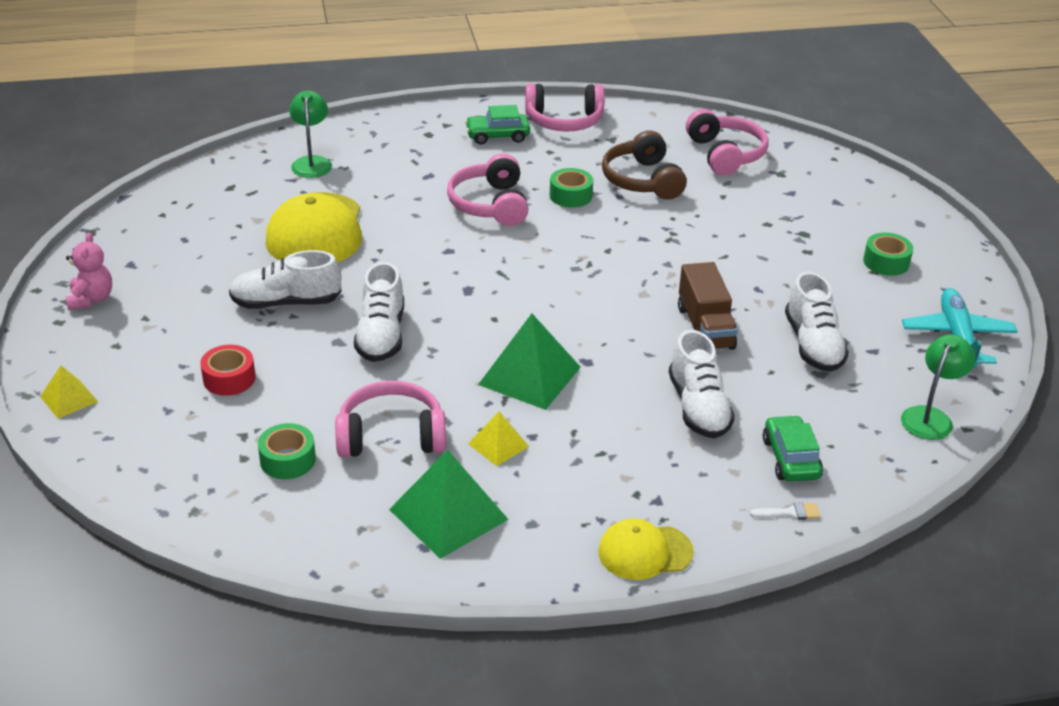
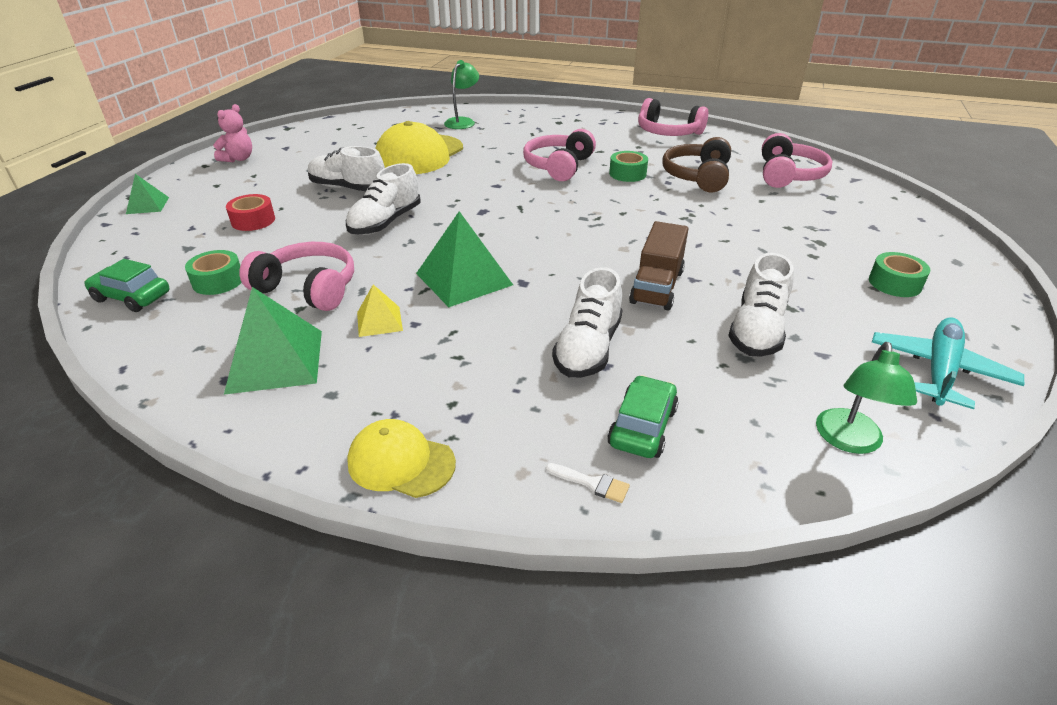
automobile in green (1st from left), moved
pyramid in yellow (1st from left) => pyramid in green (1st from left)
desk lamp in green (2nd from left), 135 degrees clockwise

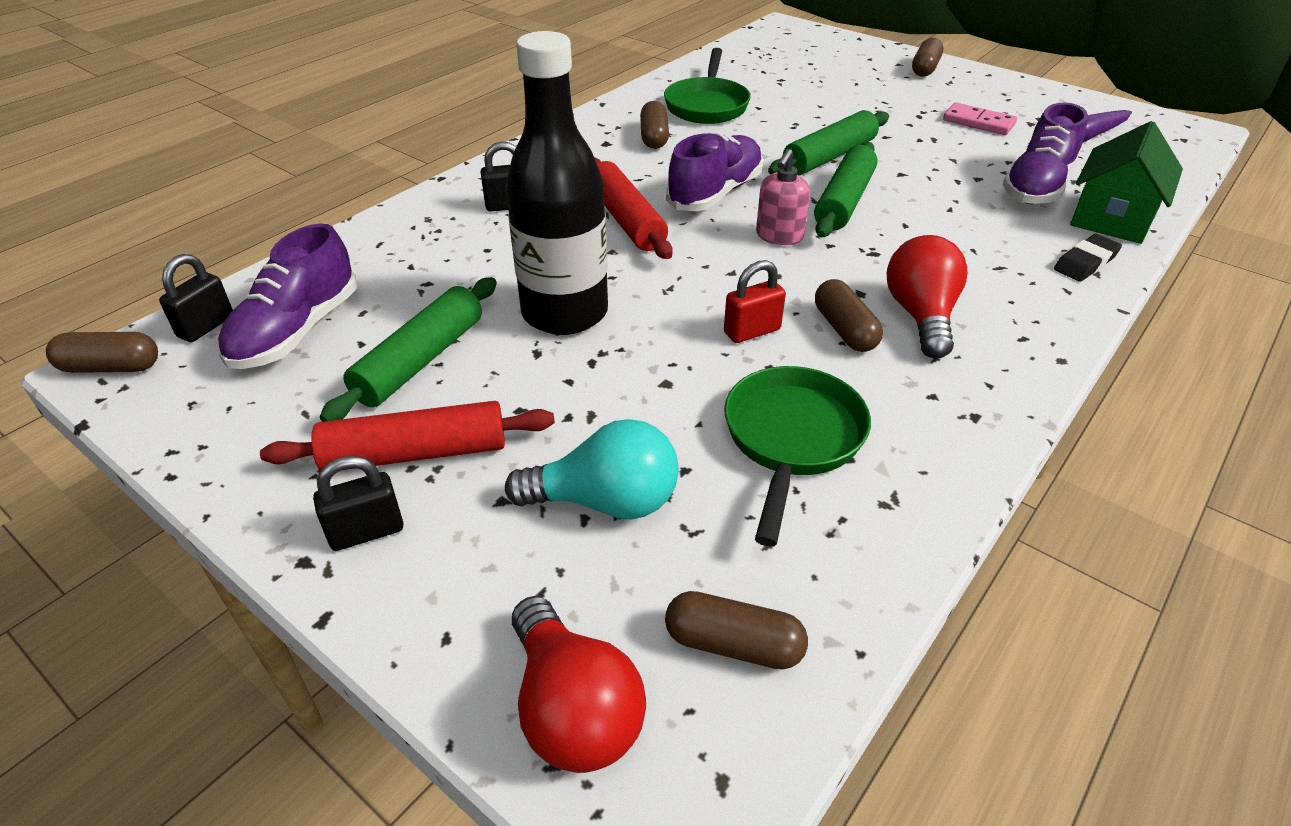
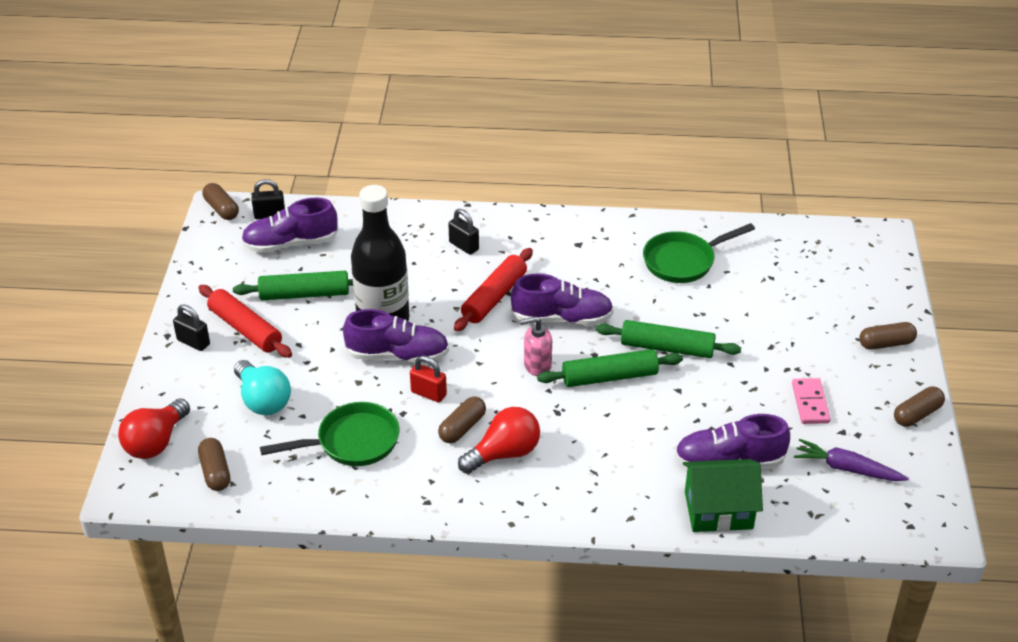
eraser in jet-black => nothing
nothing => shoe in violet (2nd from left)
pill in dark brown (2nd from left in the first image) => pill in dark brown (5th from left), moved

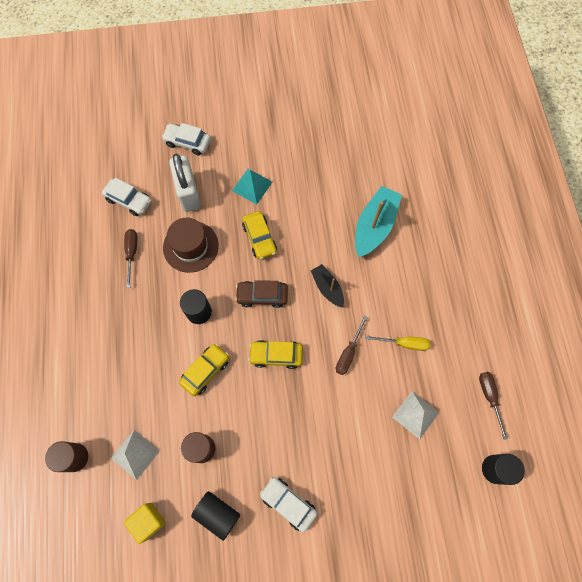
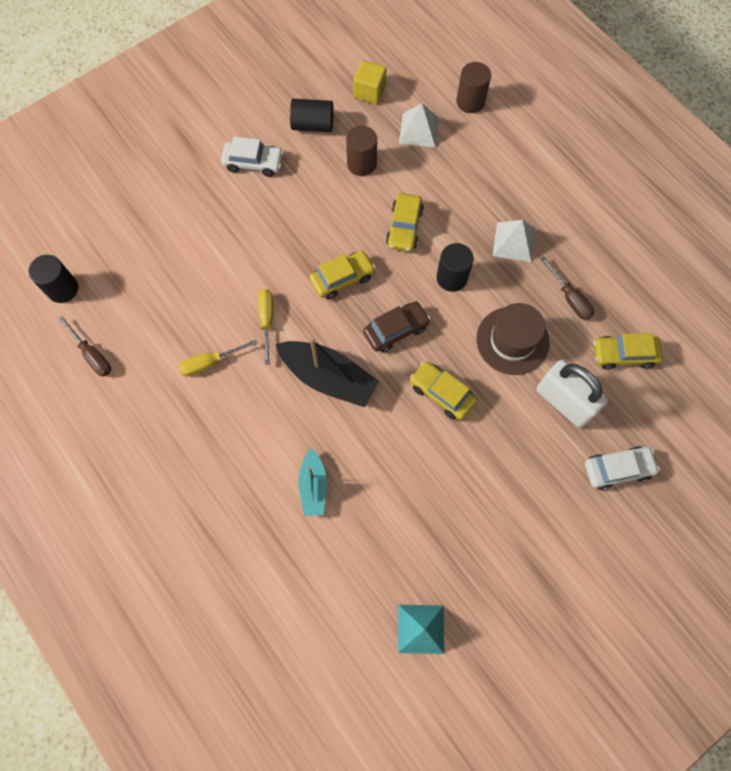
pyramid in aqua, moved
pyramid in snow-white (2nd from left), moved
automobile in snow-white (1st from left) => automobile in yellow (4th from left)
hand screwdriver in dark brown (2nd from left) => hand screwdriver in yellow (2nd from left)
toy boat in jet-black, x1.69
toy boat in aqua, x0.59

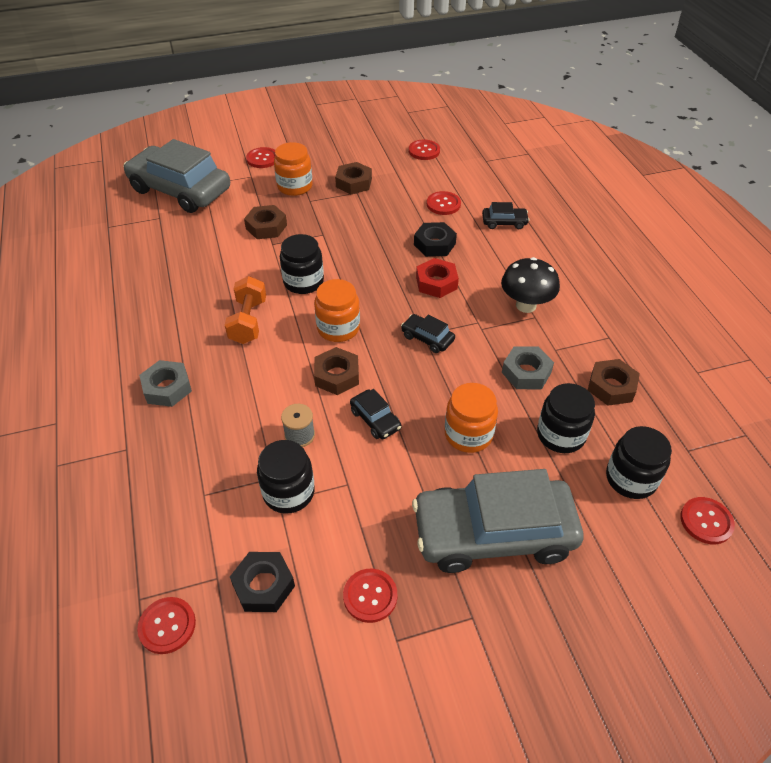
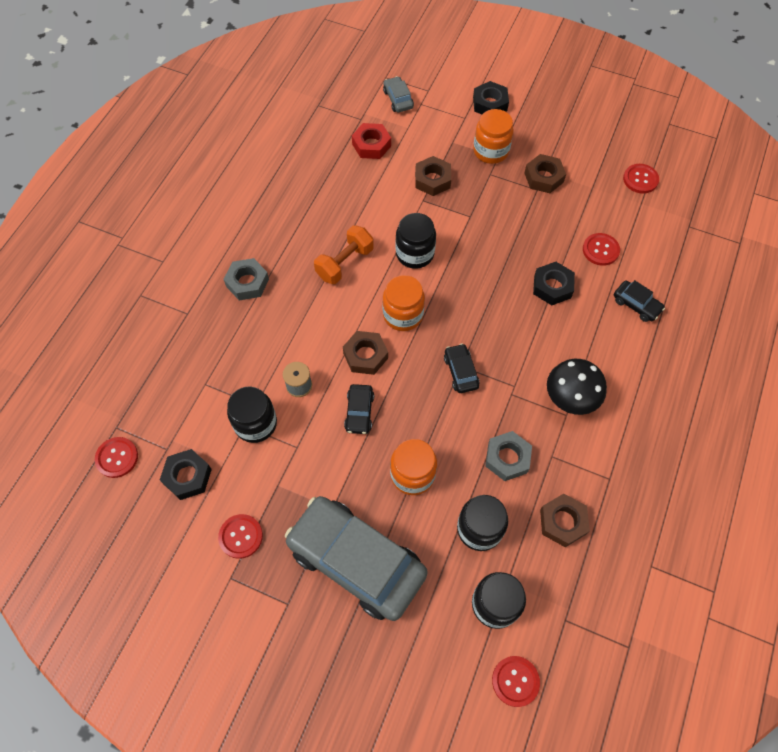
nut in red, moved
button in red (2nd from left) => nut in jet-black (2nd from left)
automobile in gray (1st from left in the first image) => automobile in gray (2nd from left), x0.41

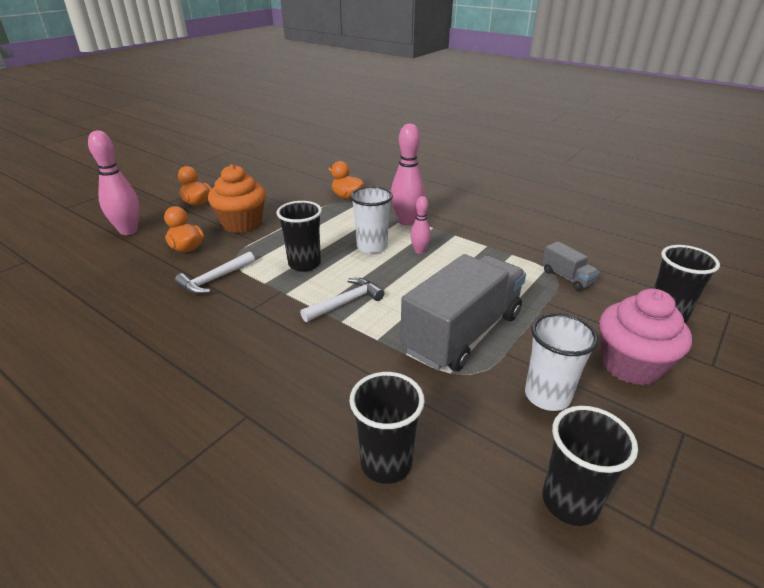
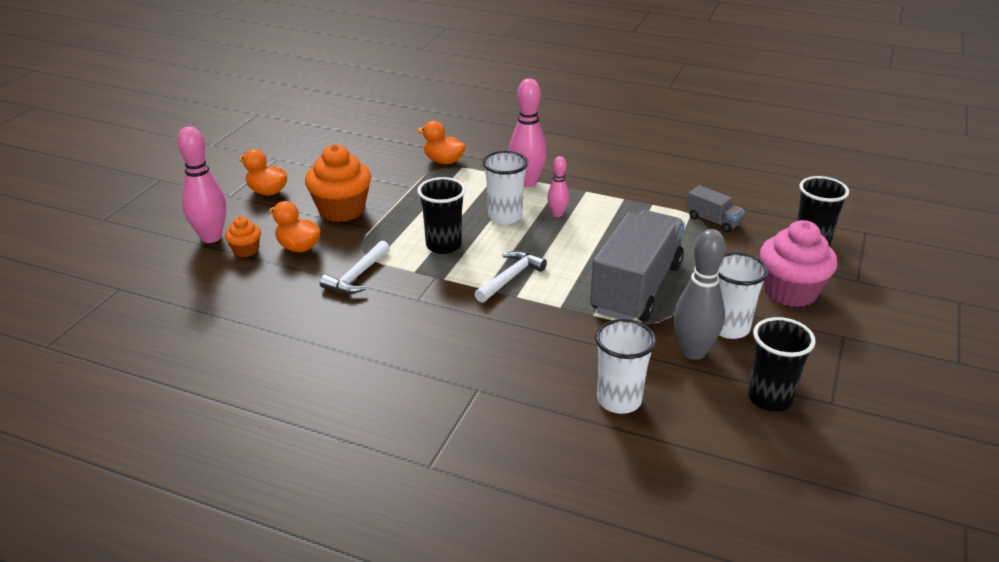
nothing => cupcake in orange (1st from left)
nothing => skittle in gray
cup in jet-black (2nd from left) => cup in snow-white (2nd from left)

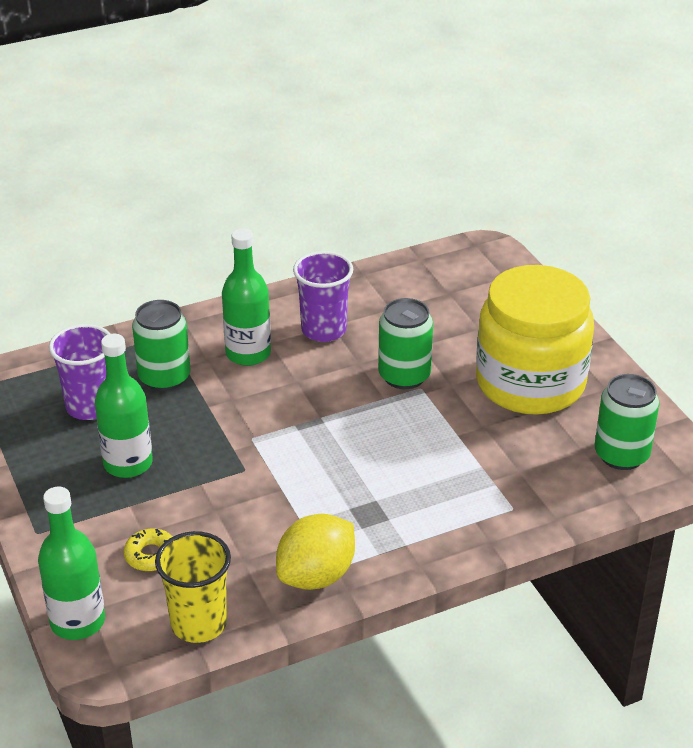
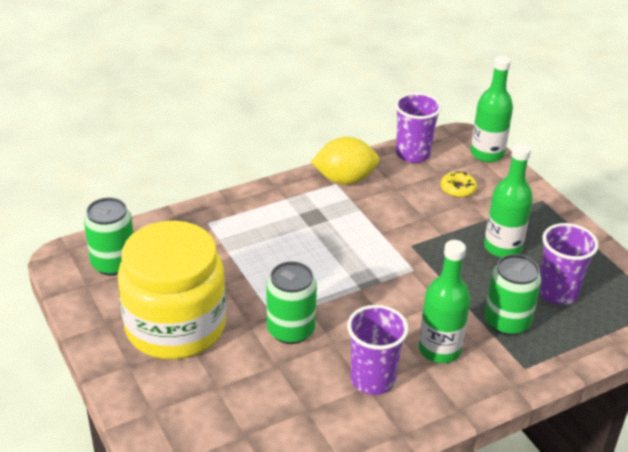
cup in yellow => cup in violet (2nd from left)
toy lemon in yellow, 45 degrees clockwise

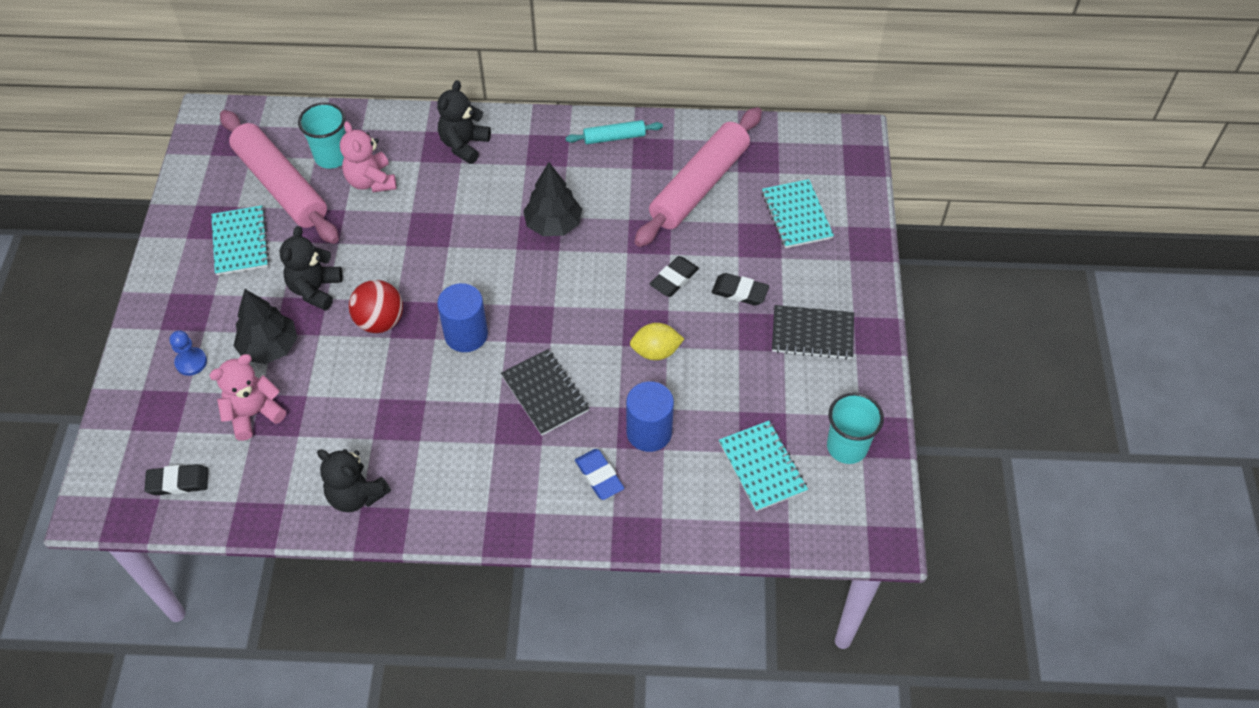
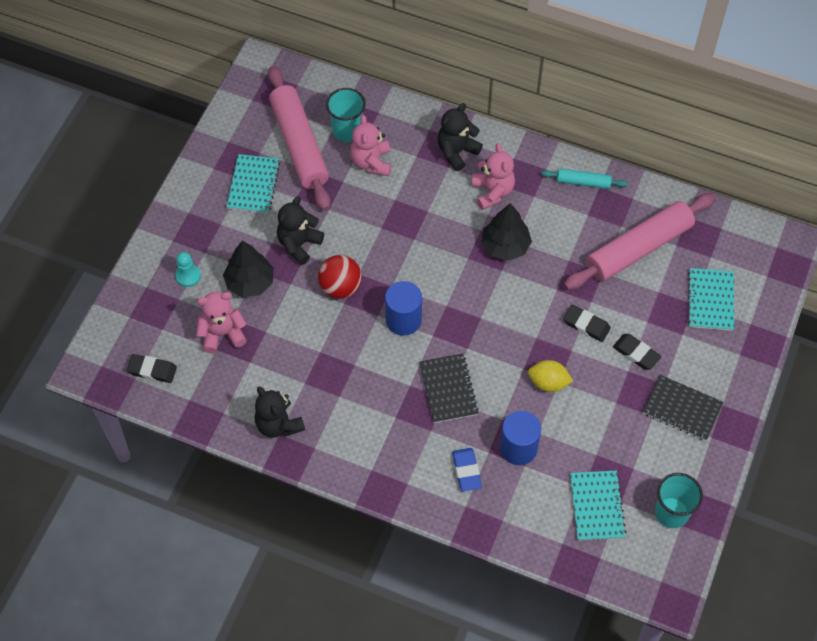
nothing => stuffed bear in pink (3rd from left)
game pawn in cobalt => game pawn in aqua
eraser in jet-black (2nd from left), 60 degrees clockwise

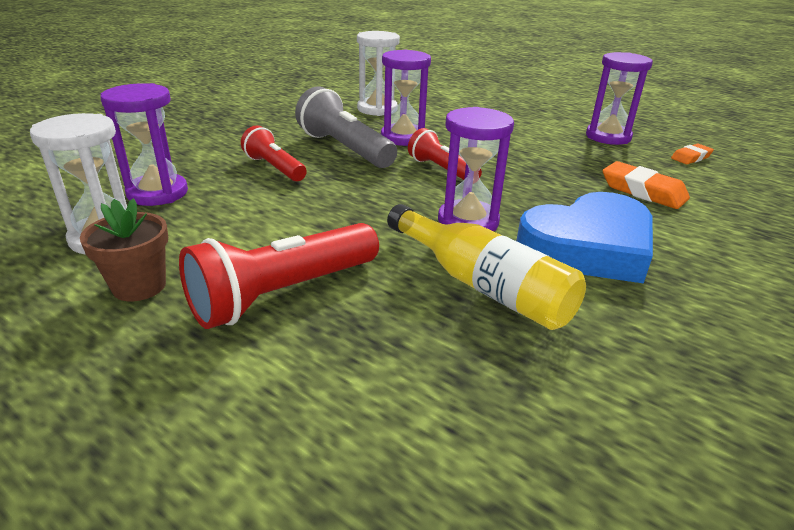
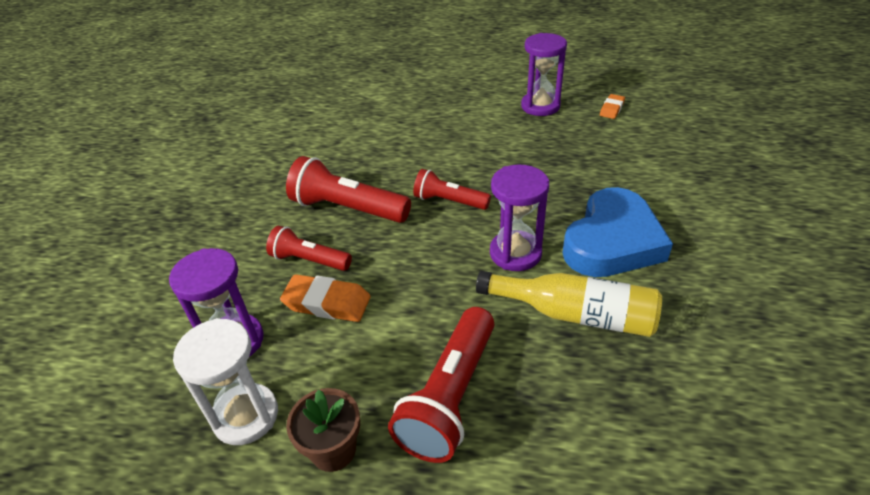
sandglass in snow-white (2nd from left) => nothing
sandglass in violet (2nd from left) => nothing
eraser in orange (1st from left), moved
flashlight in gray => flashlight in red (2nd from left)

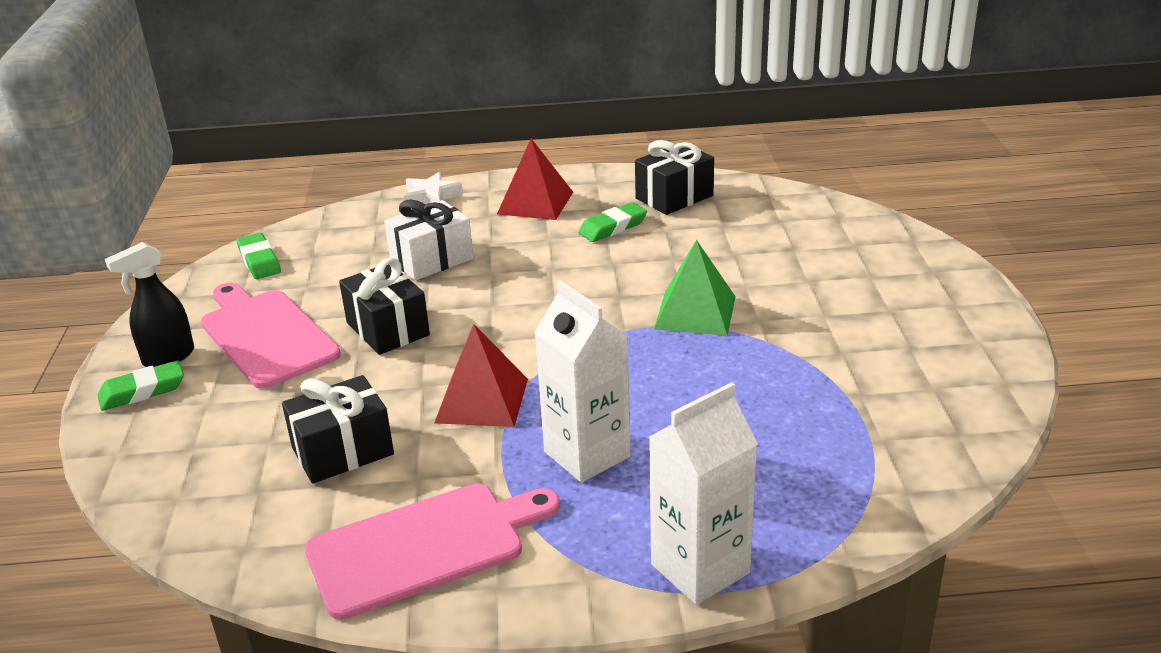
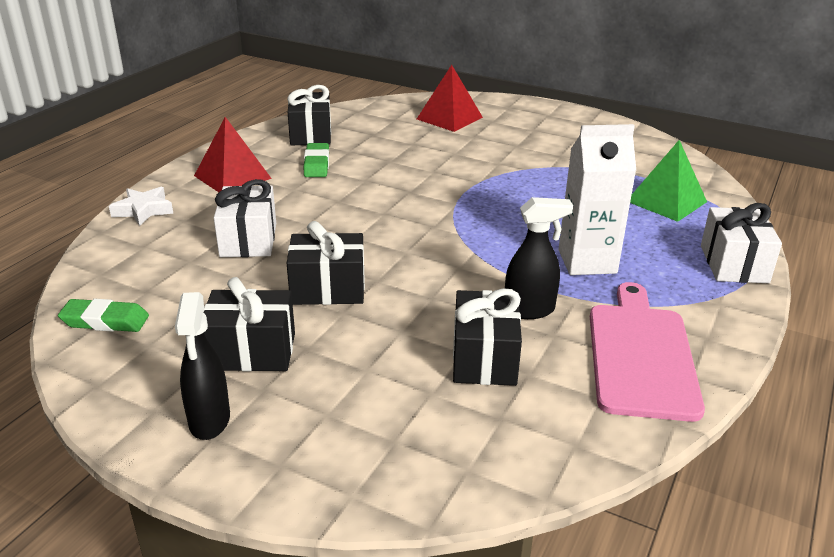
eraser in green (1st from left) => nothing
nothing => spray cleaner in jet-black (2nd from left)
pyramid in red (1st from left in the first image) => pyramid in red (2nd from left), moved
pyramid in green, moved
cutting board in pink (1st from left) => gift in jet-black (1st from left)
juice carton in snow-white (2nd from left) => gift in snow-white (2nd from left)

